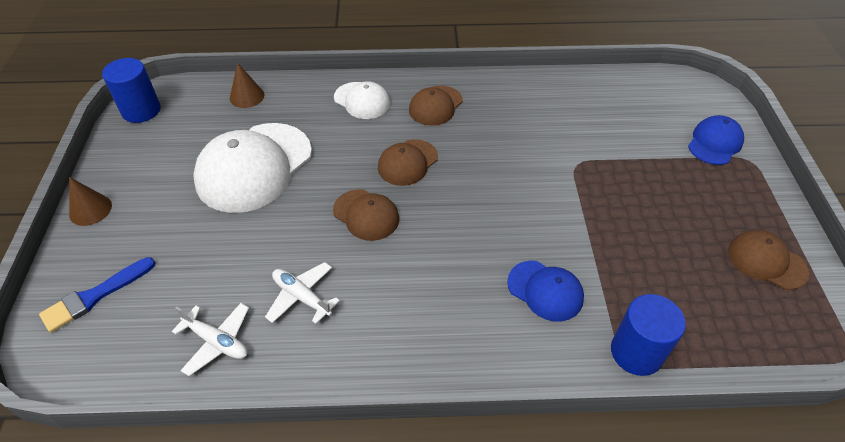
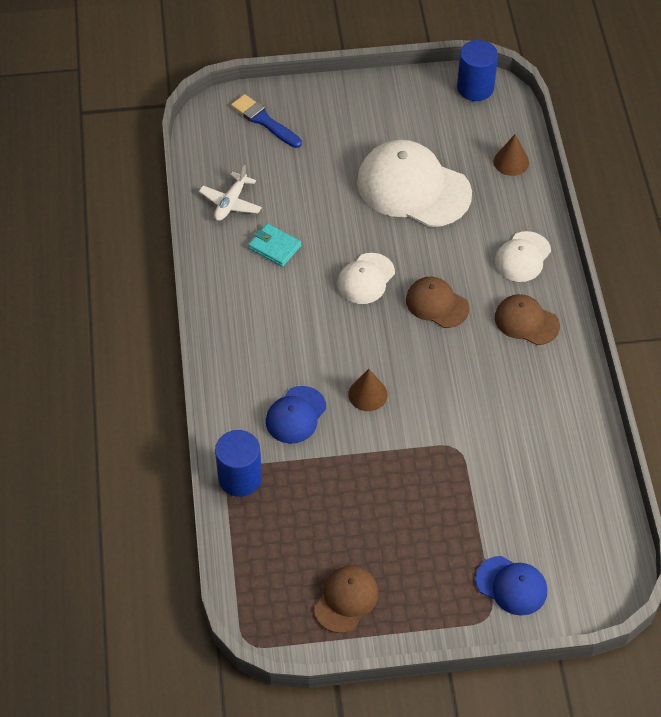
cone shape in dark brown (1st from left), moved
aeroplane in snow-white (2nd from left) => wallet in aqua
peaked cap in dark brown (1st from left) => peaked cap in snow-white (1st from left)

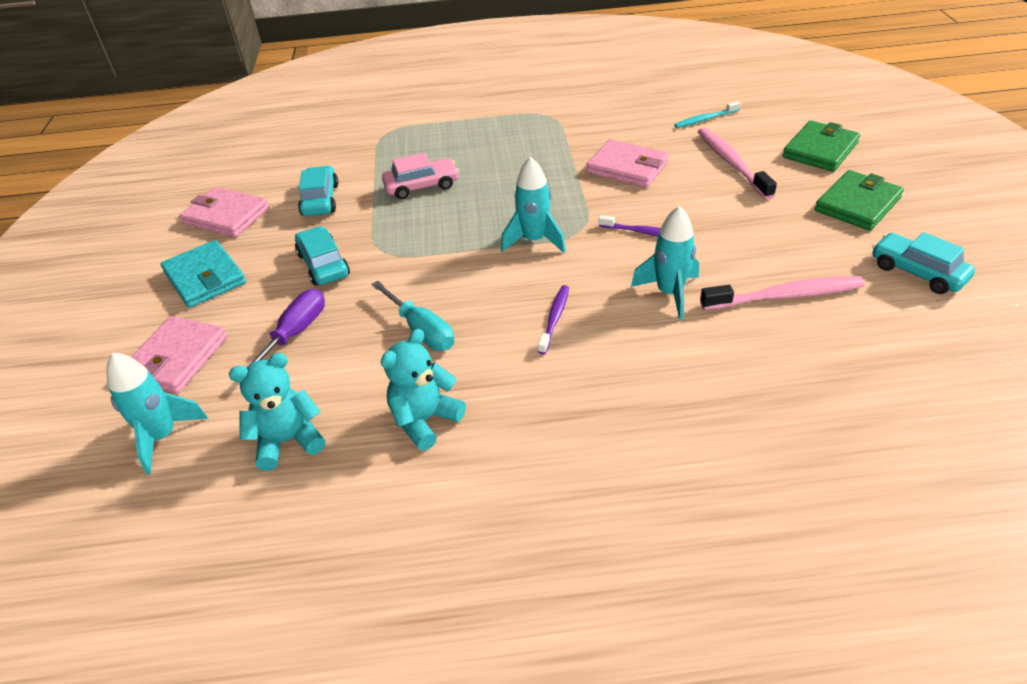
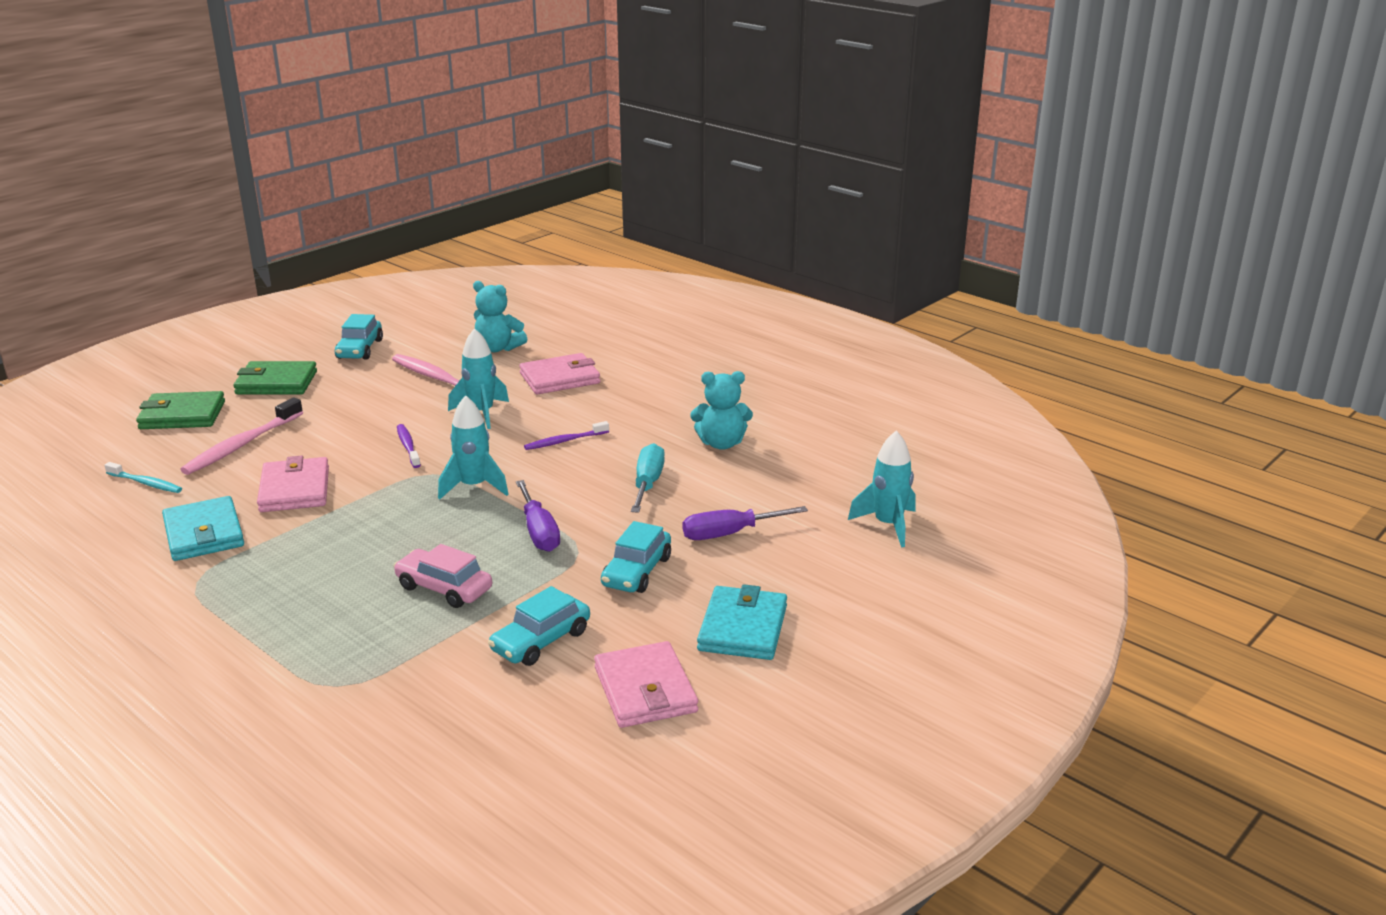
nothing => wallet in aqua (1st from left)
nothing => hand screwdriver in violet (1st from left)
wallet in pink (1st from left in the first image) => wallet in pink (2nd from left), moved
stuffed bear in aqua (1st from left), moved

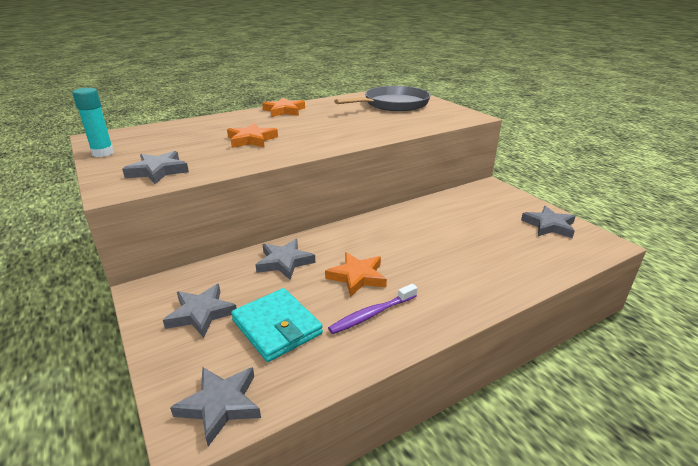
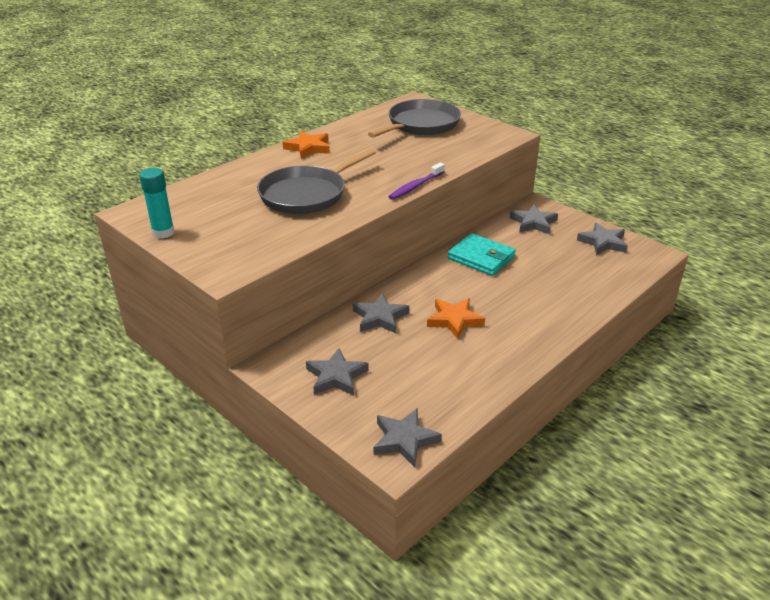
star in gray (1st from left in the first image) => star in gray (4th from left), moved
wallet in aqua, moved
dental brush in violet, moved
star in orange (1st from left) => frying pan in gray (1st from left)

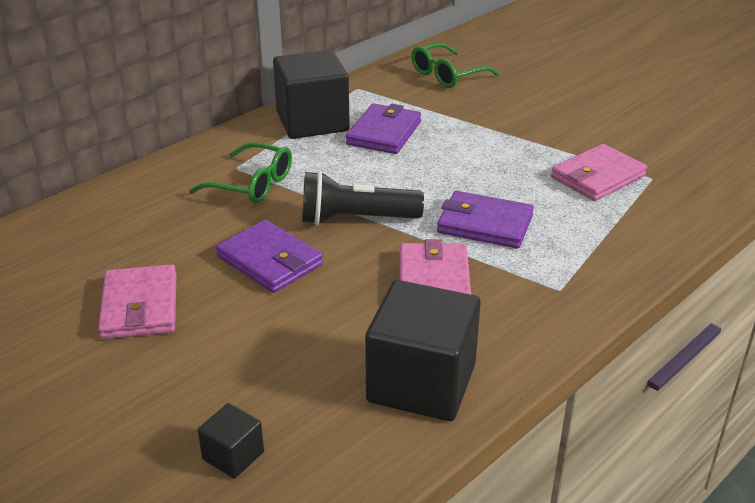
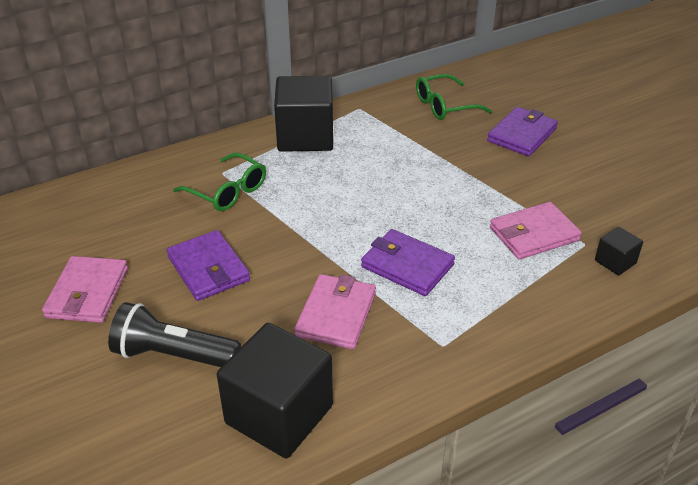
cube in jet-black (1st from left in the first image) => cube in jet-black (3rd from left), moved
flashlight in jet-black, moved
wallet in violet (2nd from left in the first image) => wallet in violet (3rd from left), moved

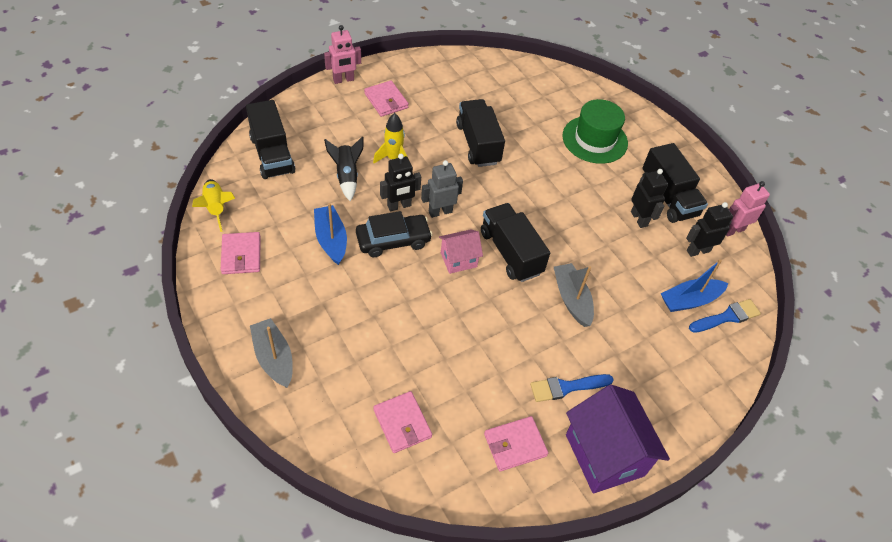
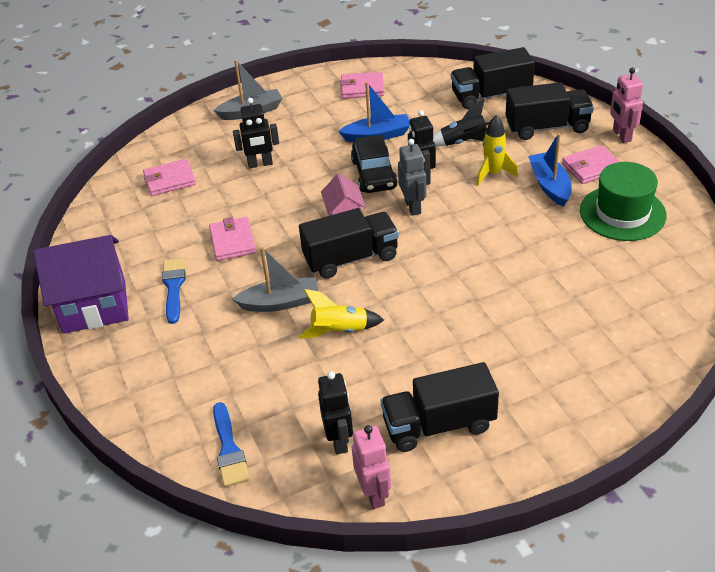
spaceship in yellow (1st from left), moved
truck in jet-black (2nd from left in the first image) => truck in jet-black (4th from left), moved
wallet in pink (4th from left in the first image) => wallet in pink (2nd from left), moved
hat in green, moved
toy robot in jet-black (2nd from left in the first image) => toy robot in jet-black (1st from left), moved
toy boat in cobalt (2nd from left), moved

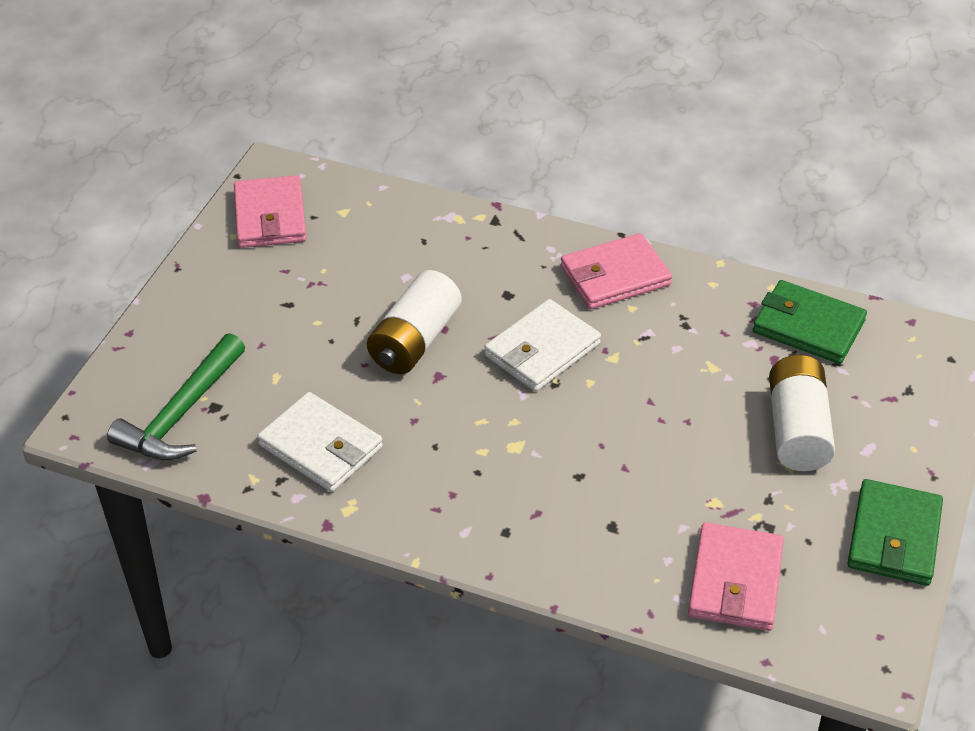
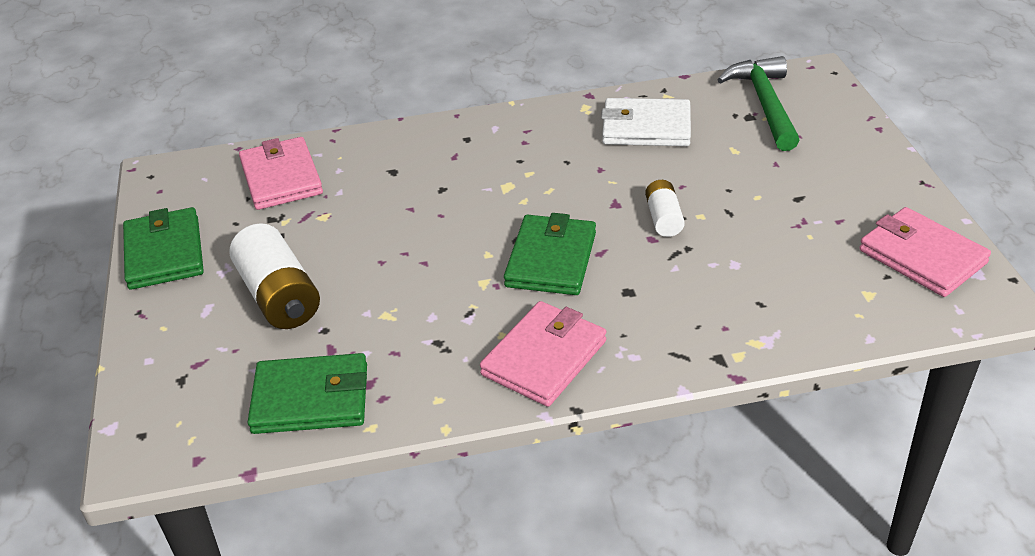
wallet in snow-white (2nd from left) => wallet in green (3rd from left)
battery in snow-white (1st from left in the first image) => battery in snow-white (2nd from left), x0.56

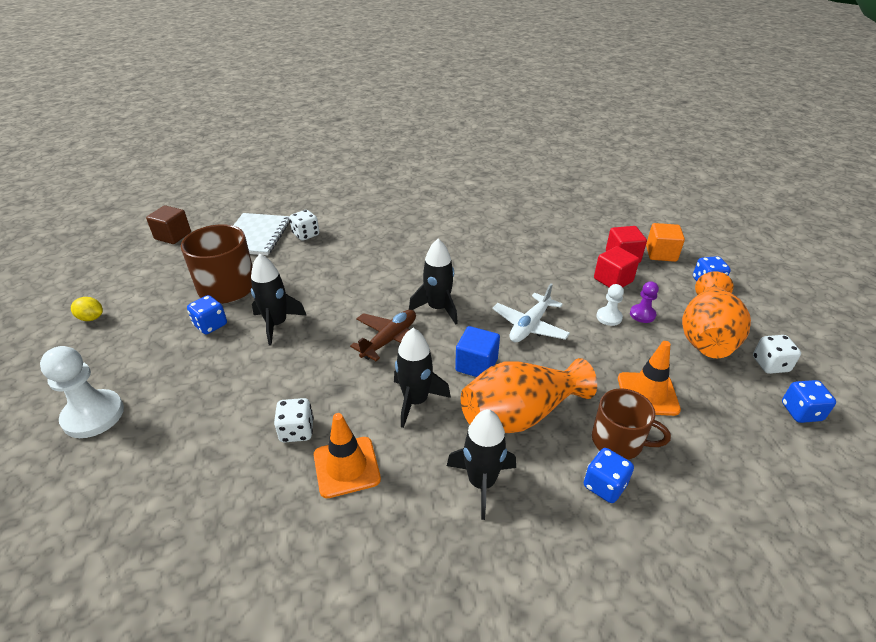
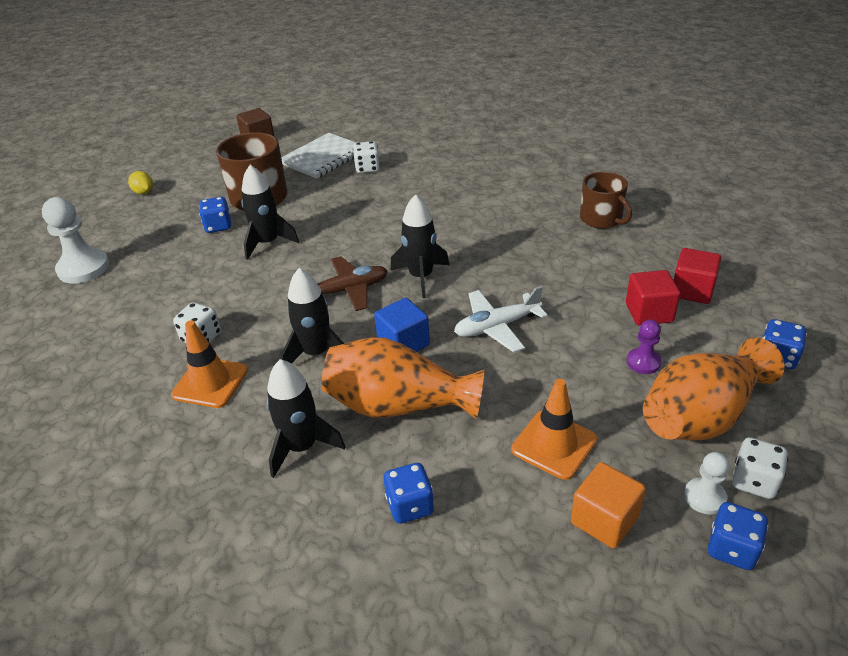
mug in dark brown (2nd from left), moved
game pawn in snow-white (2nd from left), moved
cube in orange, moved

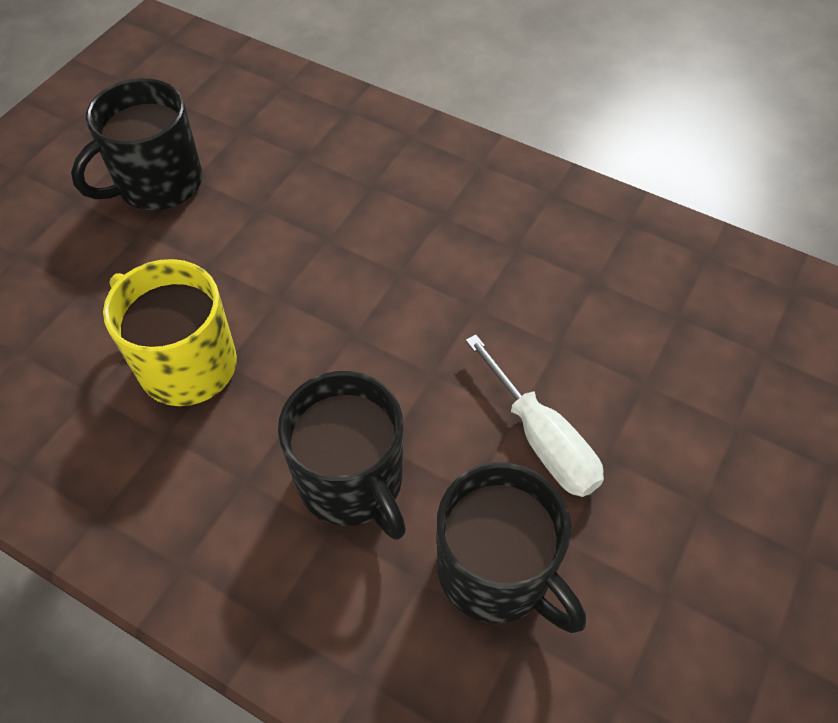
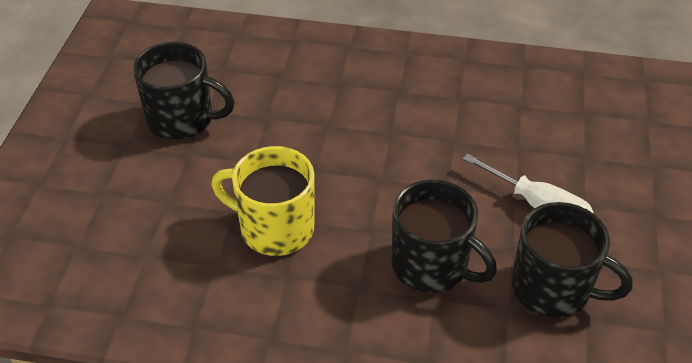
mug in jet-black (1st from left), 105 degrees counterclockwise

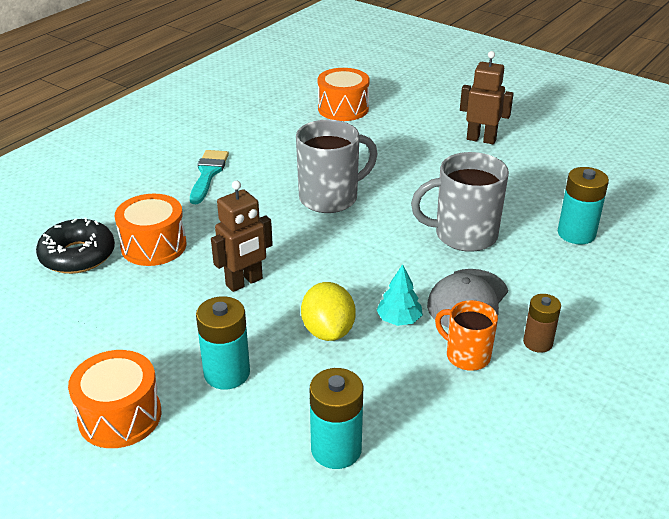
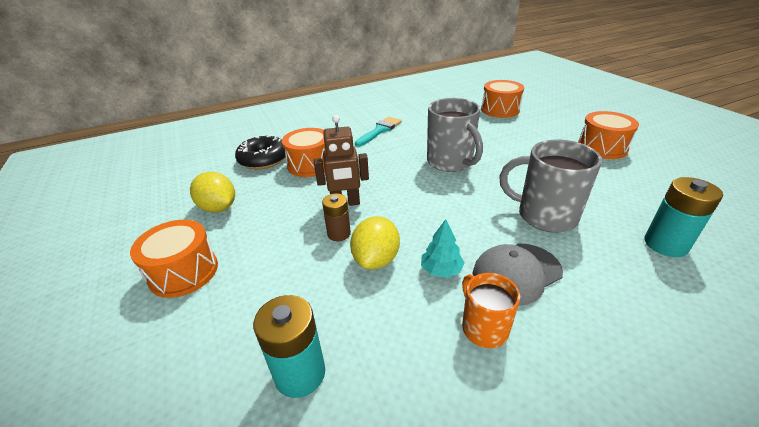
battery in aqua (1st from left) => nothing
nothing => toy lemon in yellow (1st from left)
battery in dark brown, moved
toy robot in dark brown (2nd from left) => snare drum in orange (4th from left)
mug in gray (1st from left), 60 degrees clockwise

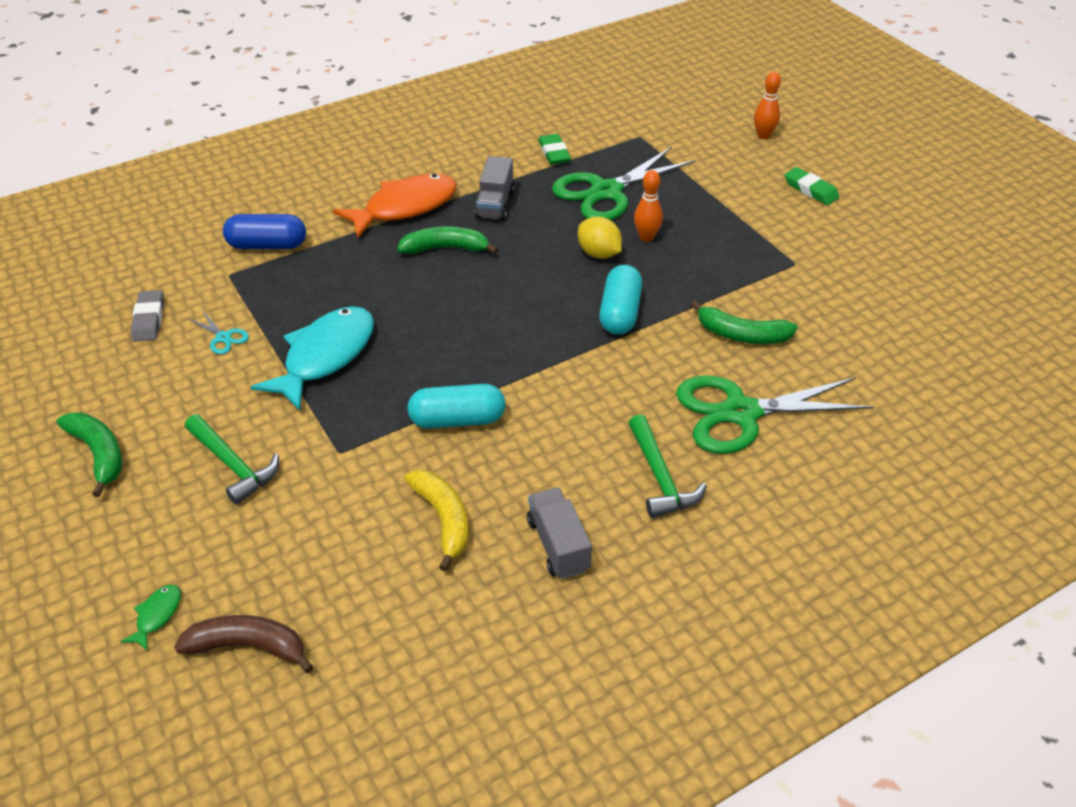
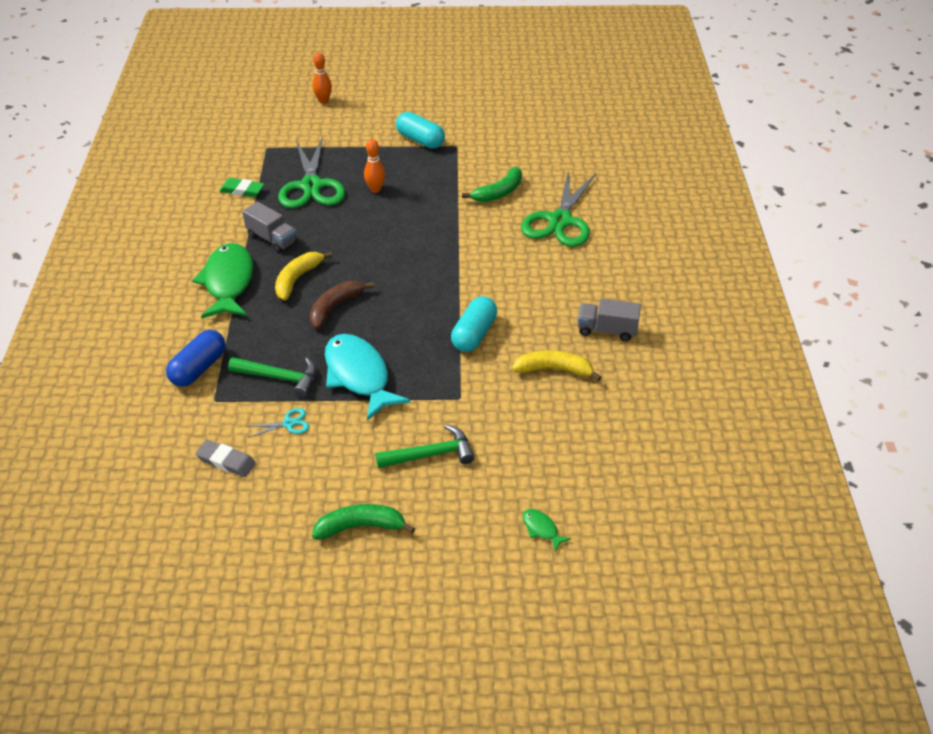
toy lemon in yellow => nothing
eraser in green (2nd from left) => nothing
banana in dark brown, moved
pill in aqua (2nd from left in the first image) => pill in aqua (1st from left), moved
carpenter's hammer in green (2nd from left in the first image) => carpenter's hammer in green (1st from left), moved
toy fish in orange => toy fish in green (1st from left)
banana in green (2nd from left) => banana in yellow (1st from left)

